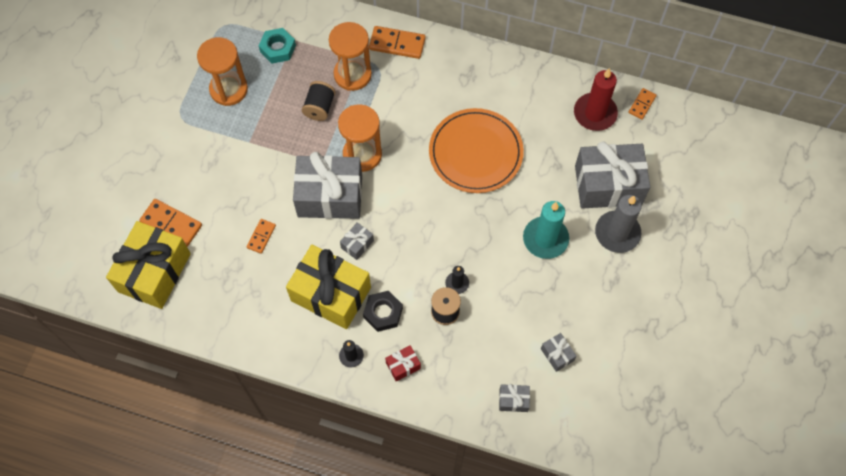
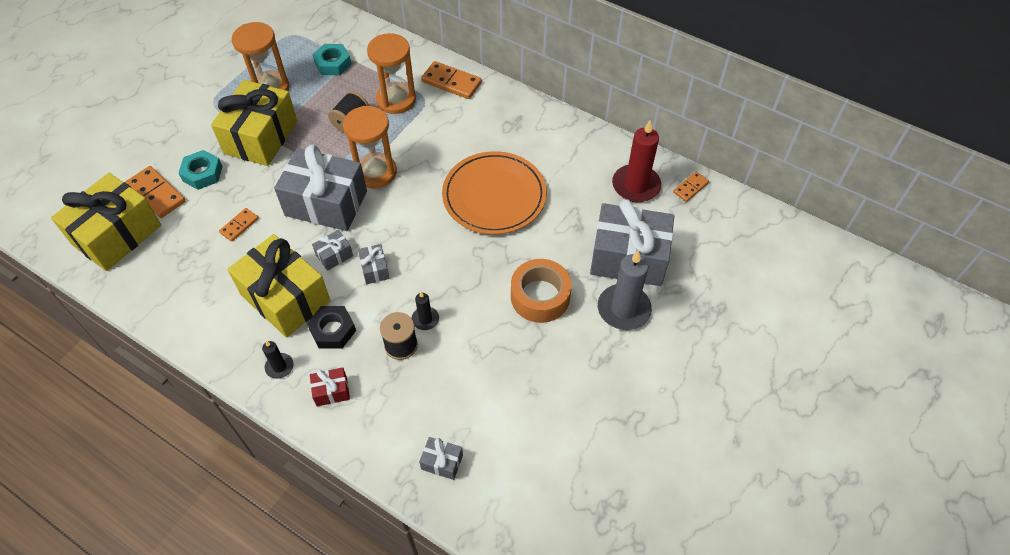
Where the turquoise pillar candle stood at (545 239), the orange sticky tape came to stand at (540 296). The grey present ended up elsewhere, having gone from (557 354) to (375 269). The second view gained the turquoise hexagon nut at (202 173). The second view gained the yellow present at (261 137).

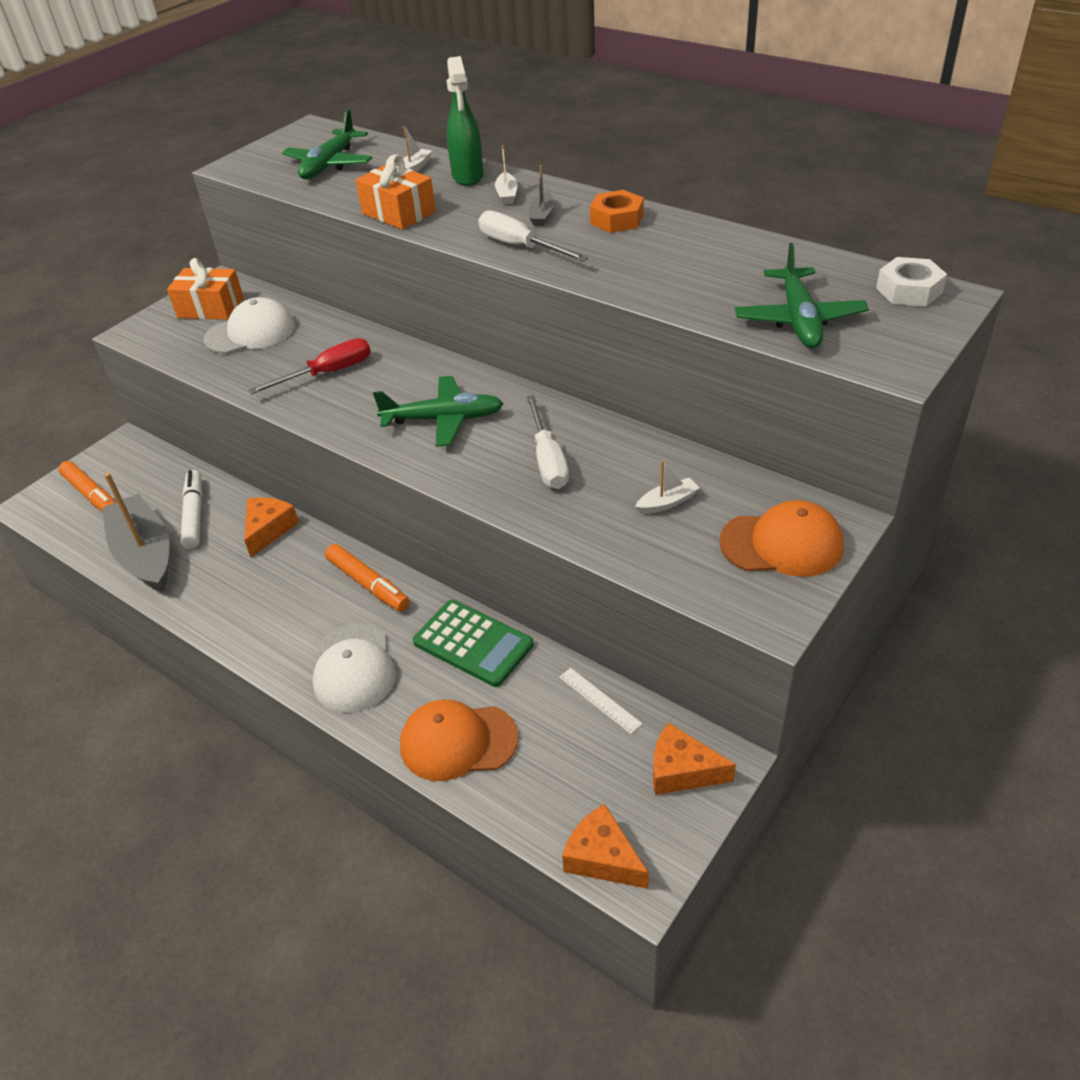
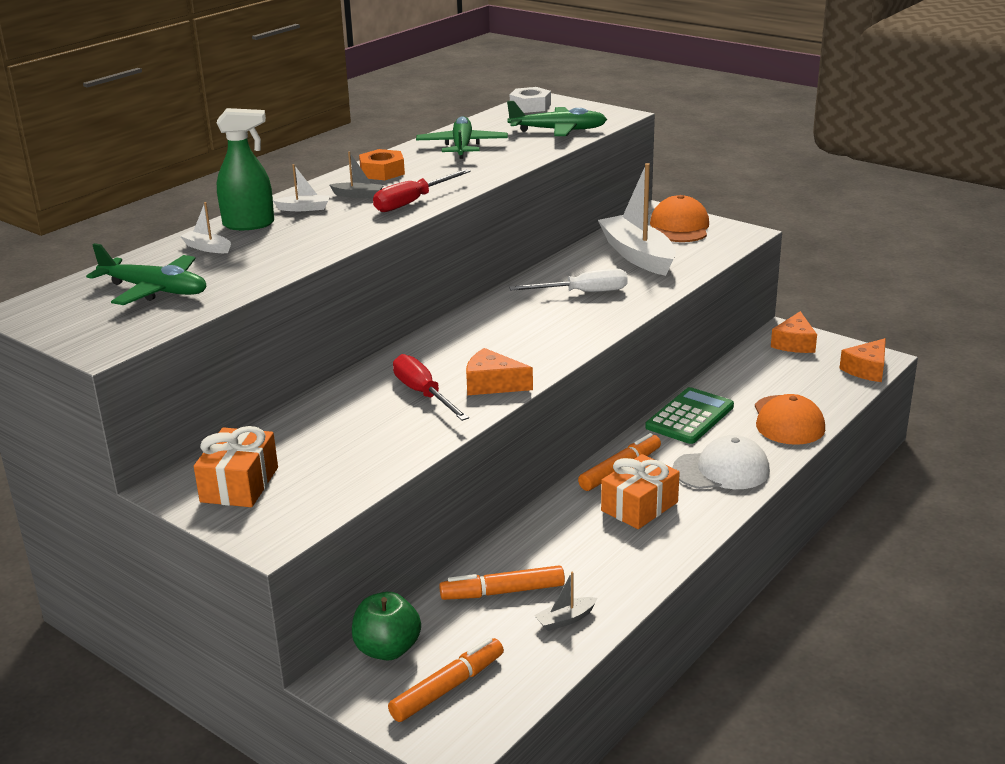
The size of the grey boat at (145 554) changed by a factor of 0.42. What was the snow-white marker pen at (194 515) turned into the orange marker pen at (502 592). The second view lost the snow-white cap at (250 333). The orange piece of cheese ended up elsewhere, having gone from (268 530) to (492 384). The orange present ended up elsewhere, having gone from (398 213) to (639 506). The green plane ended up elsewhere, having gone from (443 419) to (462 147). What was the snow-white flat screwdriver at (520 247) turned into the crimson flat screwdriver at (412 202). The second view lost the snow-white measuring stick at (599 700). The size of the snow-white boat at (667 502) changed by a factor of 2.41. The second view gained the green apple at (387 649).

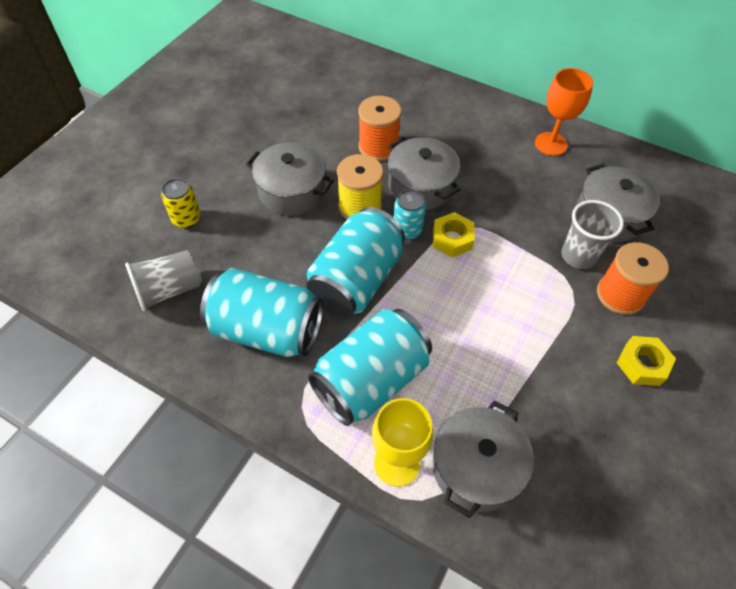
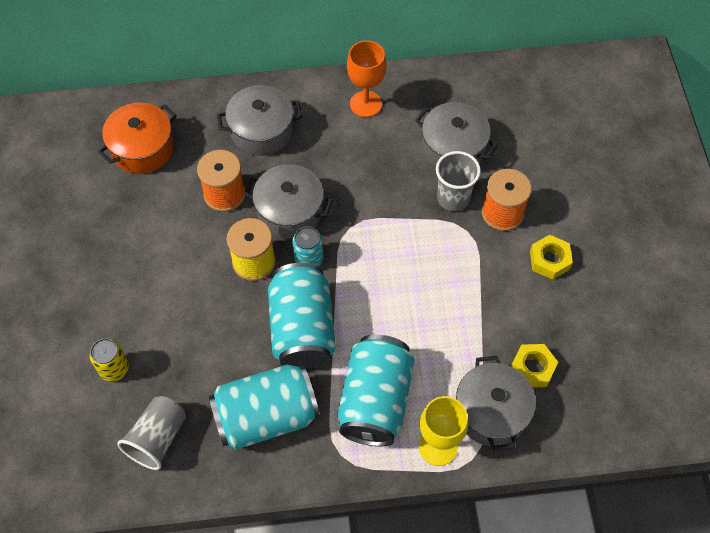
The grey cooking pot ended up elsewhere, having gone from (292 191) to (261 131). The yellow hexagon nut ended up elsewhere, having gone from (452 239) to (532 368). The second view gained the orange cooking pot at (142 148).

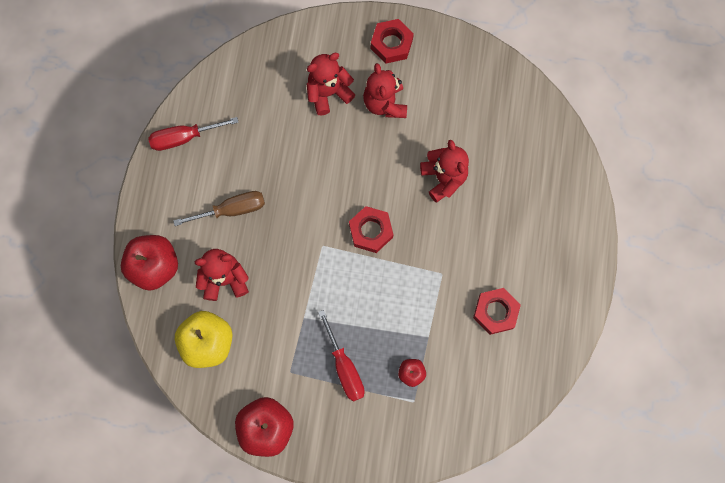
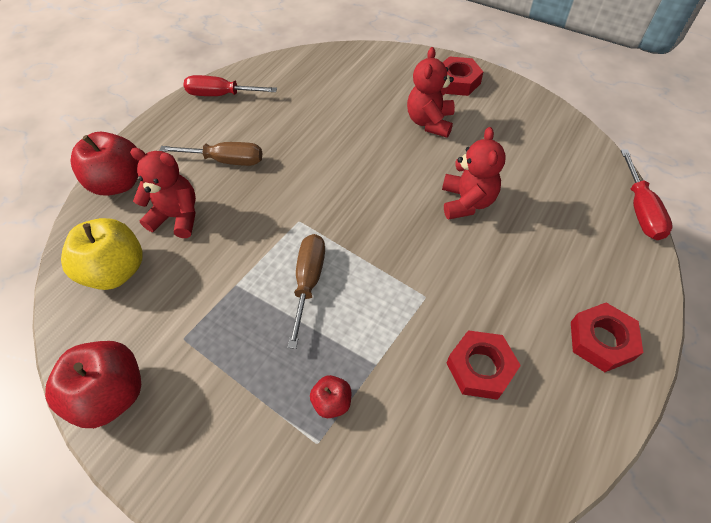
The second view lost the crimson stuffed bear at (328 93). The crimson flat screwdriver ended up elsewhere, having gone from (344 367) to (640 209). The crimson hexagon nut ended up elsewhere, having gone from (371 231) to (601 340). The second view gained the dark brown flat screwdriver at (308 282).

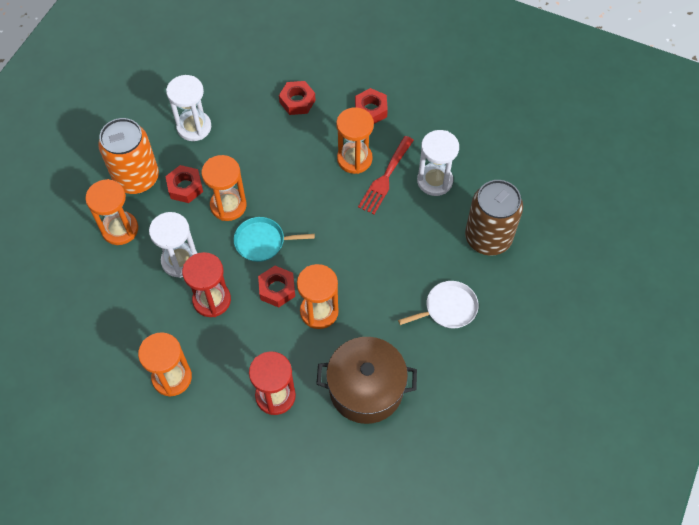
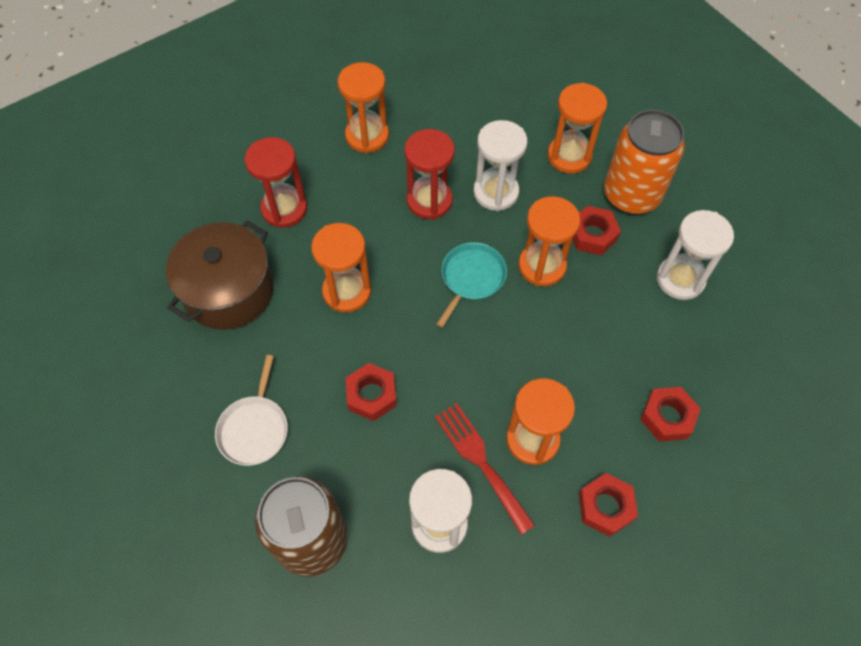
The crimson hexagon nut ended up elsewhere, having gone from (277 289) to (371 395).

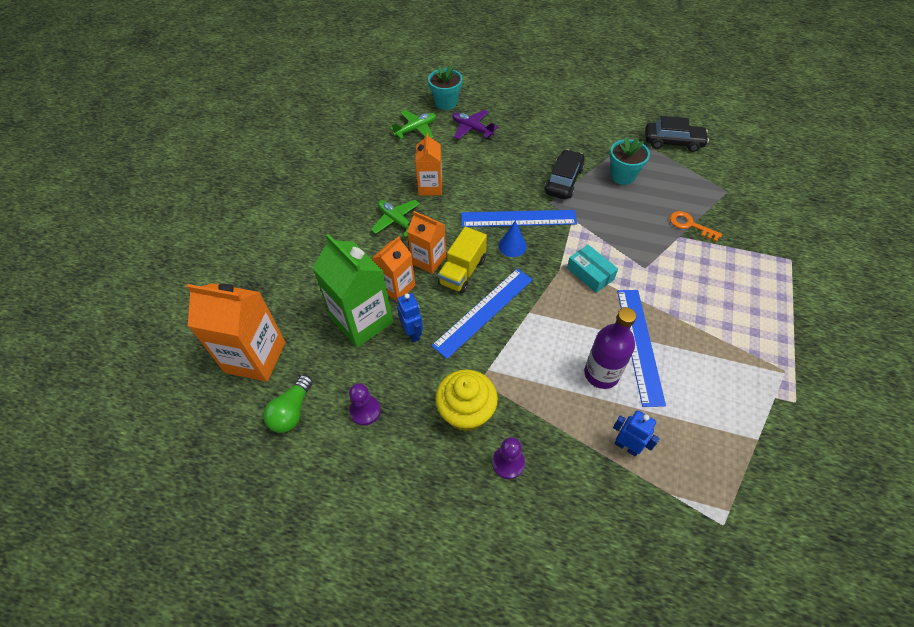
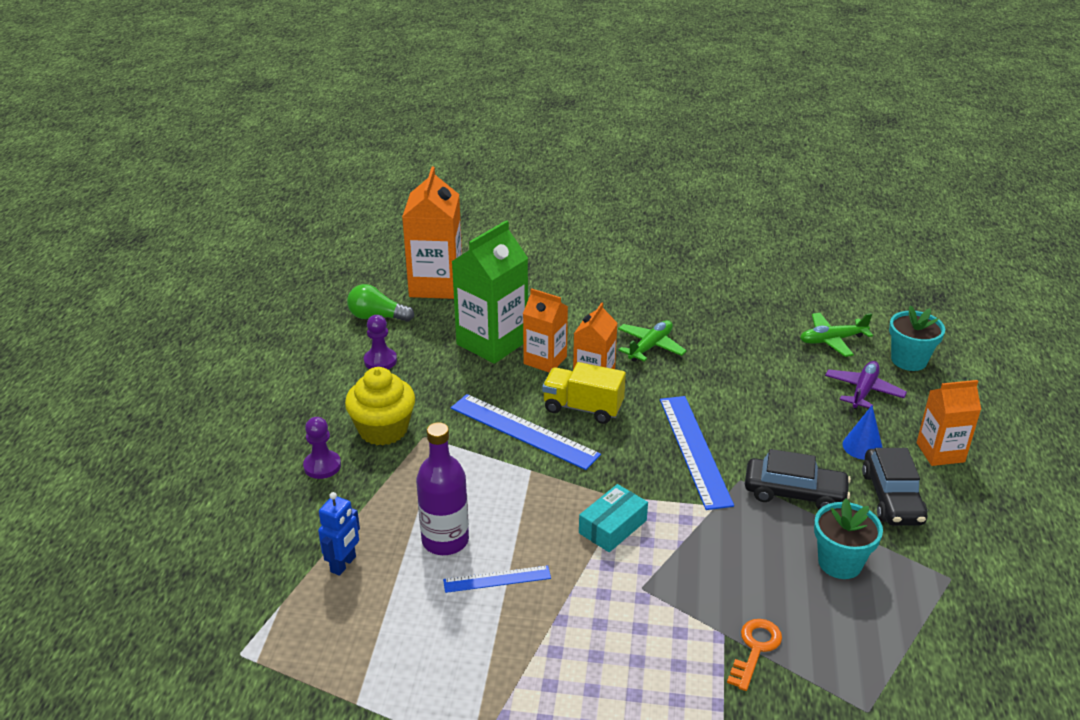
The green plane at (416 129) ended up facing another way, 120 degrees clockwise from before. The second view lost the royal blue toy robot at (412 333). The orange carton ended up elsewhere, having gone from (430 187) to (940 452). The royal blue cone ended up elsewhere, having gone from (512 246) to (862 446). The size of the royal blue measuring stick at (639 345) changed by a factor of 0.55. The black car ended up elsewhere, having gone from (673 142) to (891 497).

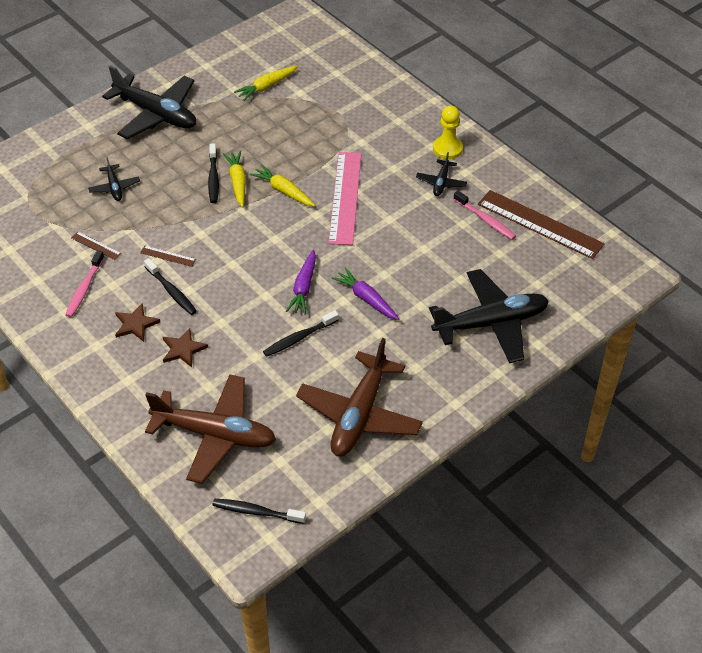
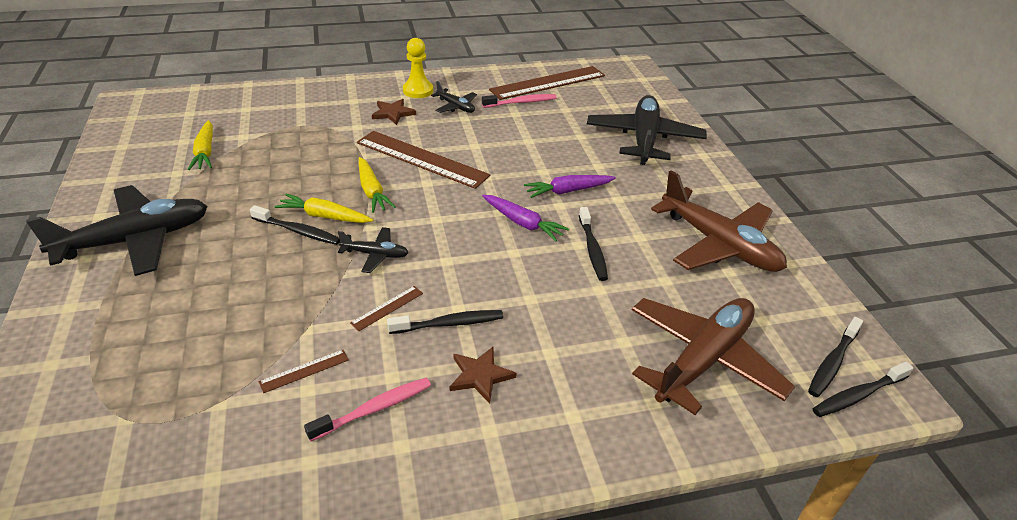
The pink tooth brush at (84 289) ended up facing another way, 75 degrees counterclockwise from before. The black plane ended up elsewhere, having gone from (114 187) to (375 254). The dark brown star ended up elsewhere, having gone from (183 349) to (393 113). The yellow root vegetable at (283 191) ended up facing another way, 90 degrees counterclockwise from before. What was the pink measuring stick at (345 197) turned into the dark brown measuring stick at (421 159). The second view gained the black tooth brush at (858 395).

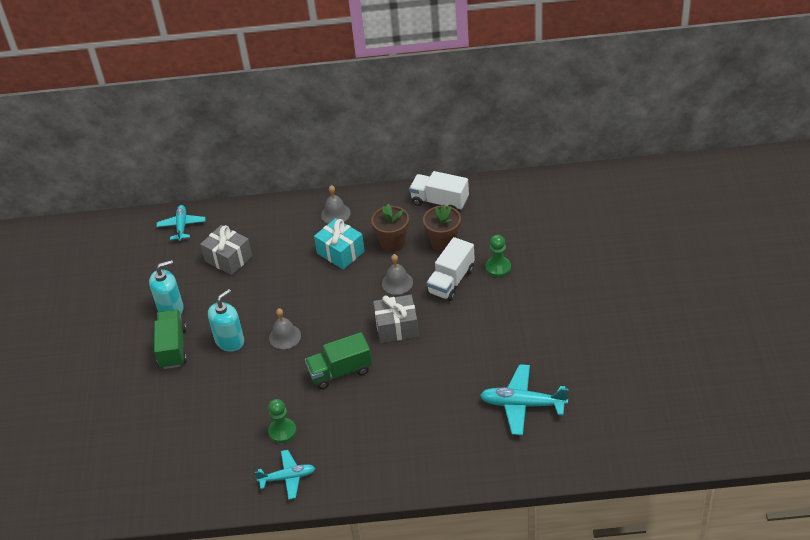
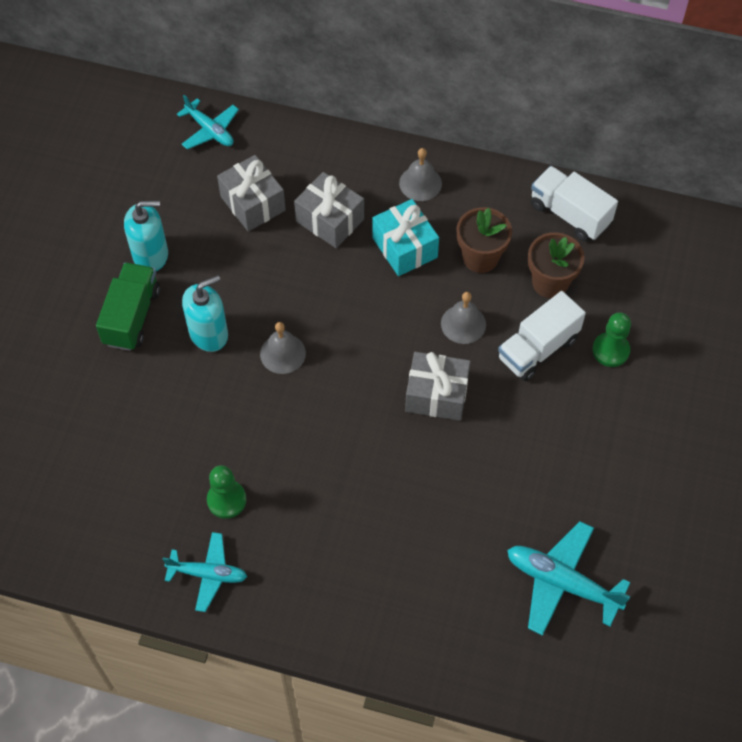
The turquoise plane at (181 226) ended up facing another way, 120 degrees clockwise from before. The second view lost the green lorry at (340 371). The second view gained the grey present at (330 220).

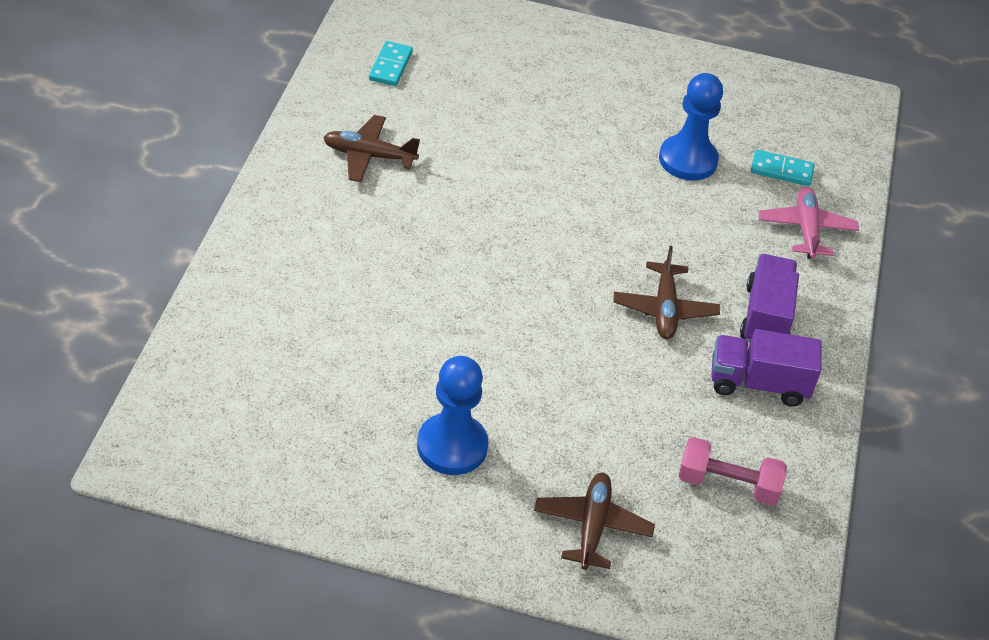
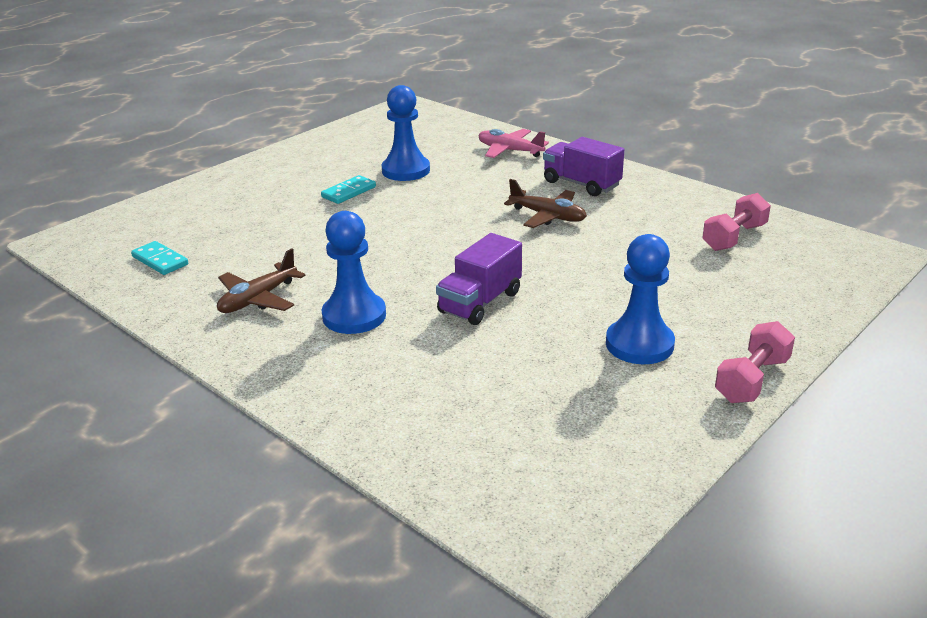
The second view lost the dark brown plane at (592 526). The violet lorry ended up elsewhere, having gone from (758 384) to (480 302). The turquoise domino tile ended up elsewhere, having gone from (781 170) to (348 192). The second view gained the royal blue pawn at (354 316). The second view gained the pink free weight at (752 380).

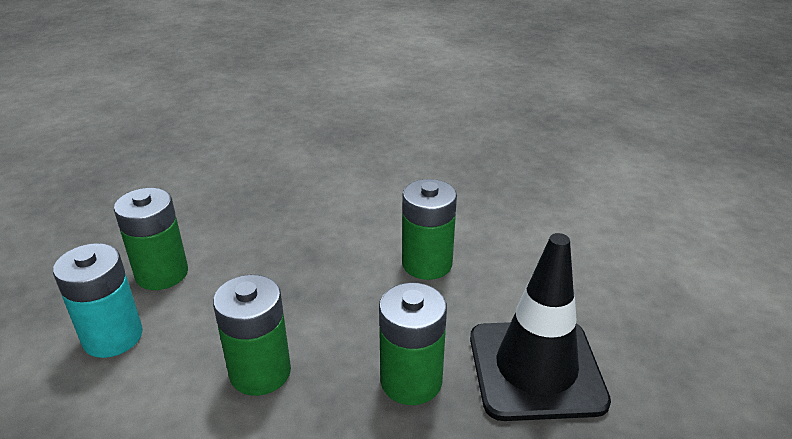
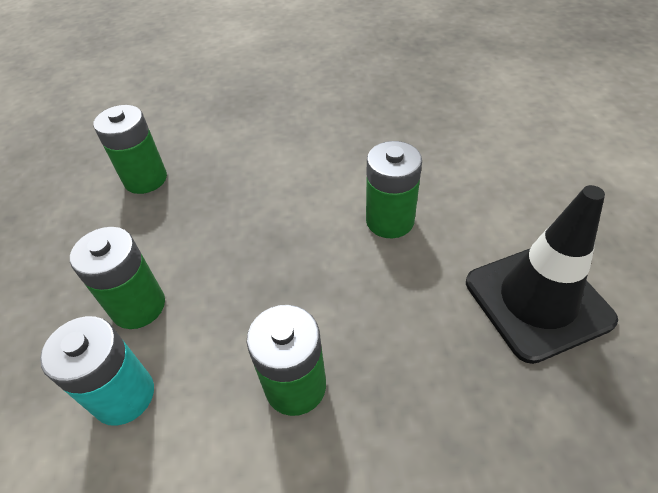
The green battery ended up elsewhere, having gone from (411 381) to (145 179).

